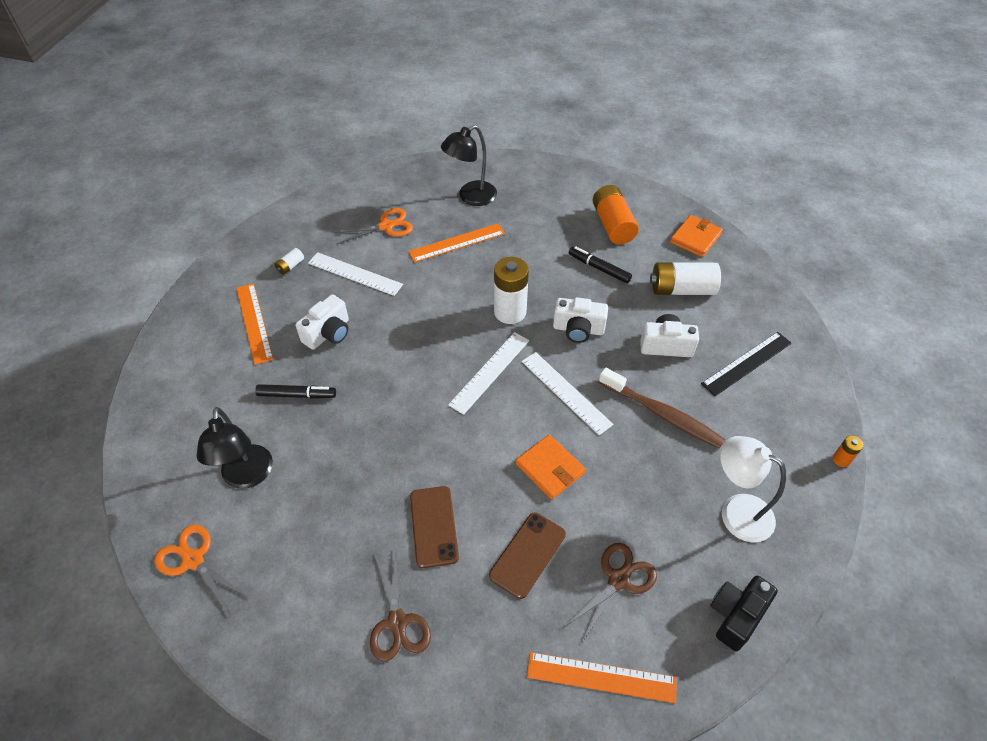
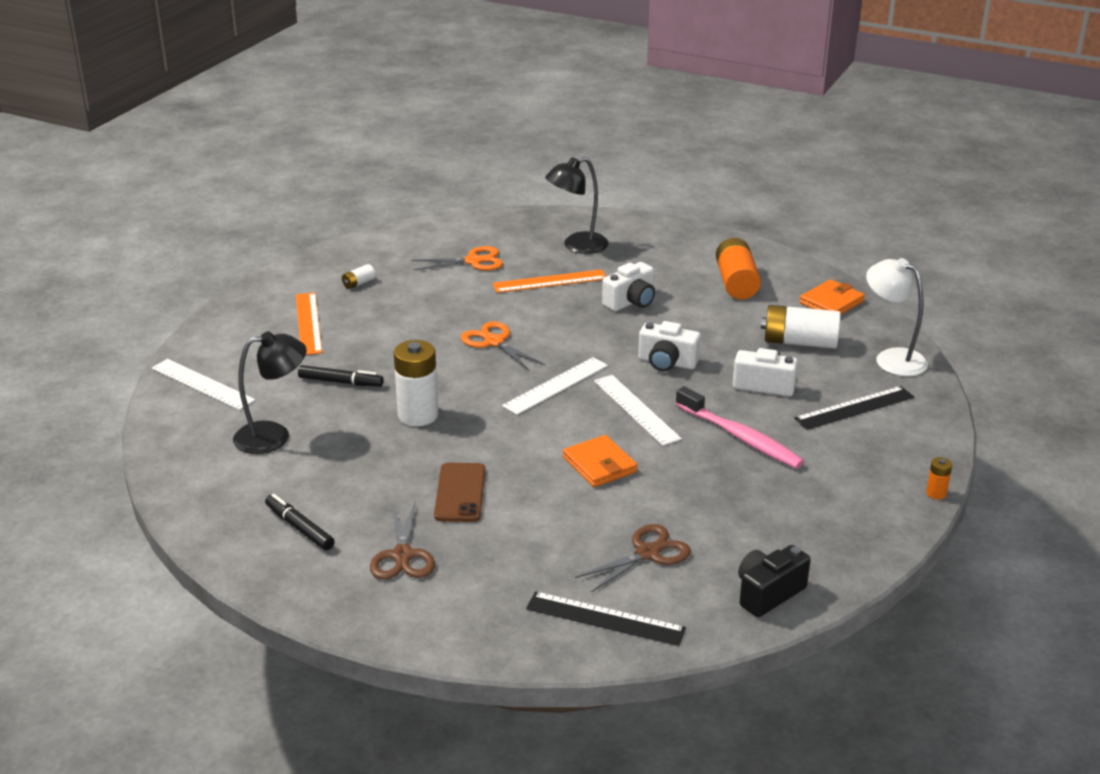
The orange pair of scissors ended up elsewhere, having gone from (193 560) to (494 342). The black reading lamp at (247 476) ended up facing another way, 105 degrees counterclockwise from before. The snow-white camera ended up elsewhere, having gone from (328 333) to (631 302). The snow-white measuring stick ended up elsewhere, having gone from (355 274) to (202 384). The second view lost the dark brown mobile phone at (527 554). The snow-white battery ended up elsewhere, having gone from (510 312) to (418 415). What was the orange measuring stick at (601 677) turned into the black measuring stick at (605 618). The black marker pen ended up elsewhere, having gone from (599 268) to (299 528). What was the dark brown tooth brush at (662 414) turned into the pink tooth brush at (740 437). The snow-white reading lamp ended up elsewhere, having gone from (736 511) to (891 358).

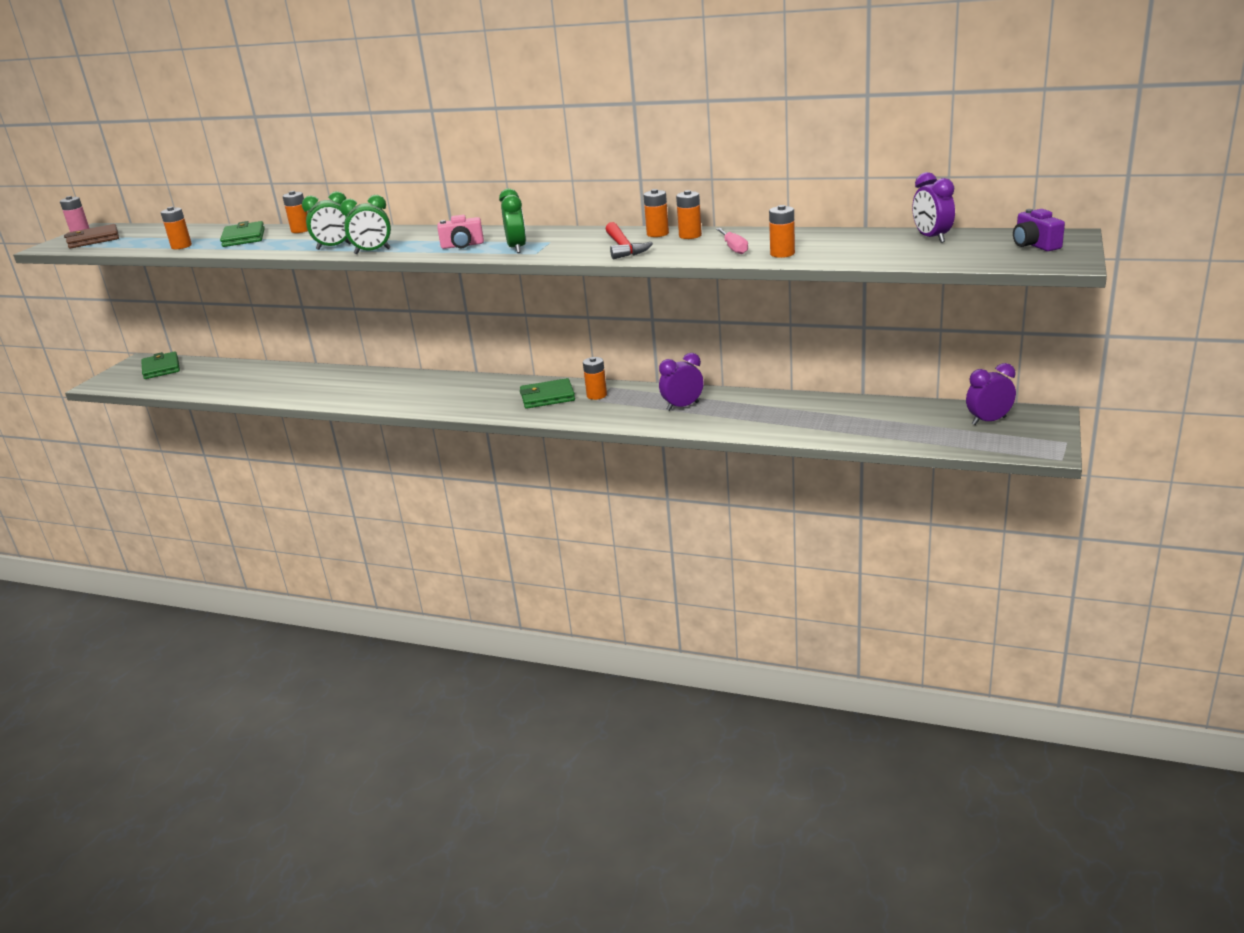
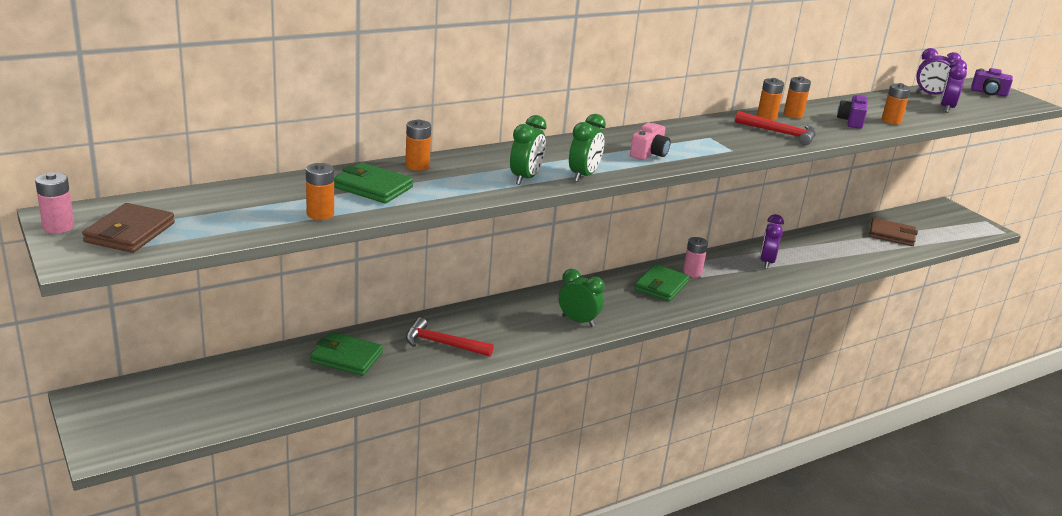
The green wallet ended up elsewhere, having gone from (161 368) to (346 357). The green alarm clock ended up elsewhere, having gone from (517 248) to (578 321). What was the orange battery at (596 395) turned into the pink battery at (692 272). Where the pink flat screwdriver stood at (733 248), the violet camera came to stand at (851 121). The violet alarm clock ended up elsewhere, having gone from (988 421) to (946 108). The second view gained the crimson hammer at (443 344). The second view gained the dark brown wallet at (892 235).

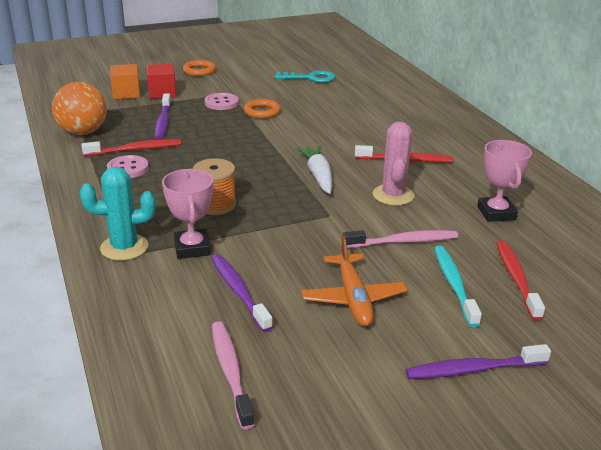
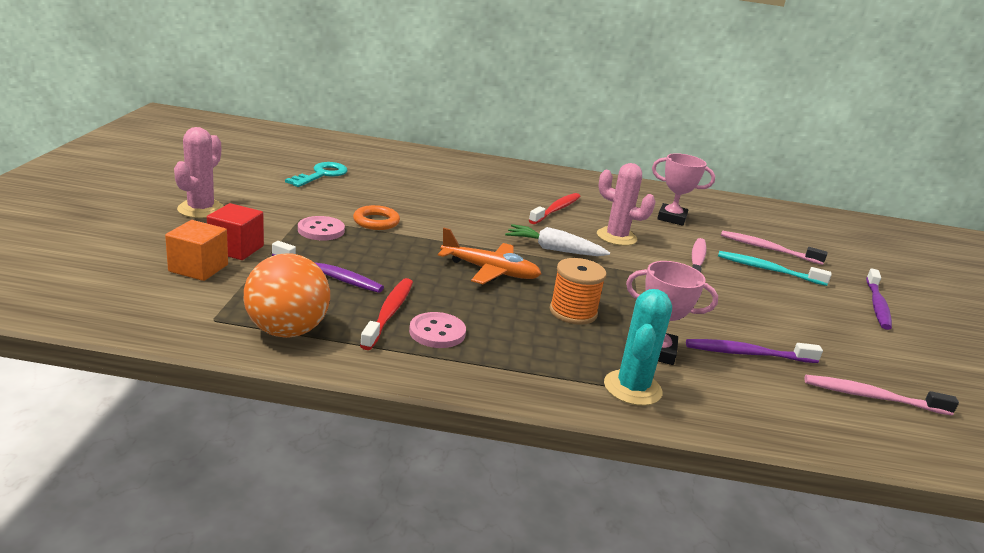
Where the orange torus stood at (199 71), the pink prickly plant came to stand at (201 209). The orange plane ended up elsewhere, having gone from (353 298) to (490 271). What was the crimson tooth brush at (516 279) turned into the pink tooth brush at (768 249).

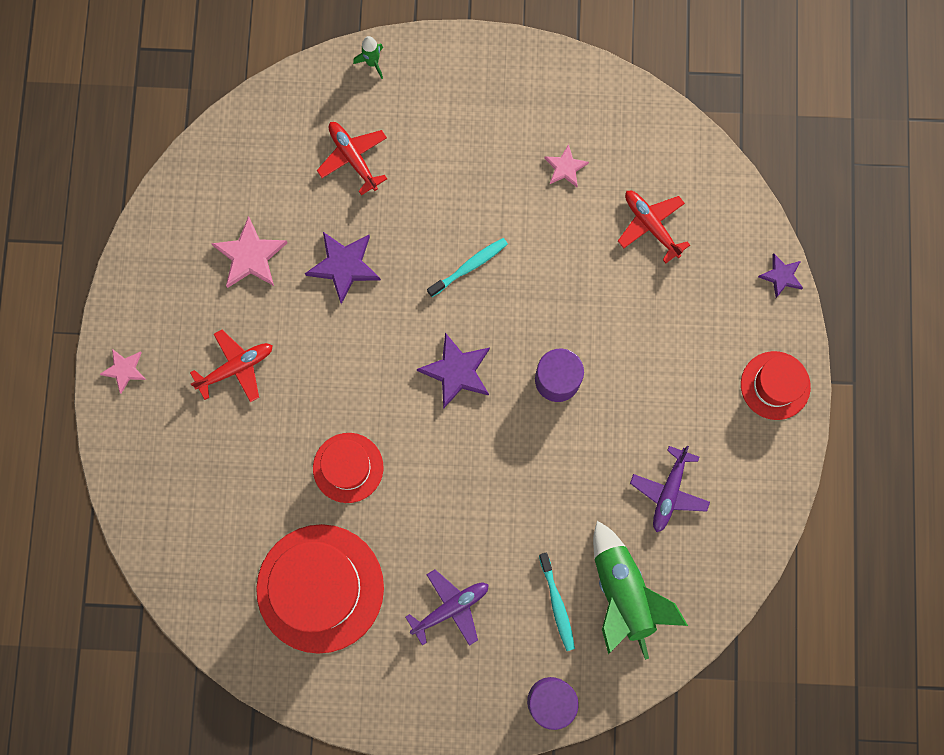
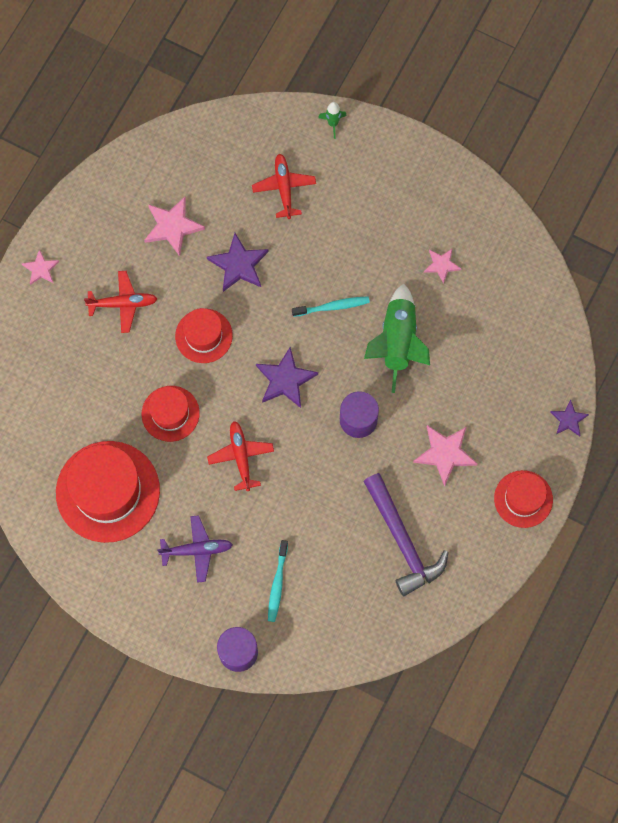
The green toy rocket ended up elsewhere, having gone from (623 594) to (397 342). The crimson plane ended up elsewhere, having gone from (651 225) to (241 457). Where the violet plane stood at (669 492), the violet hammer came to stand at (402 540). The second view gained the crimson tall hat at (203 336). The second view gained the pink star at (445 454).

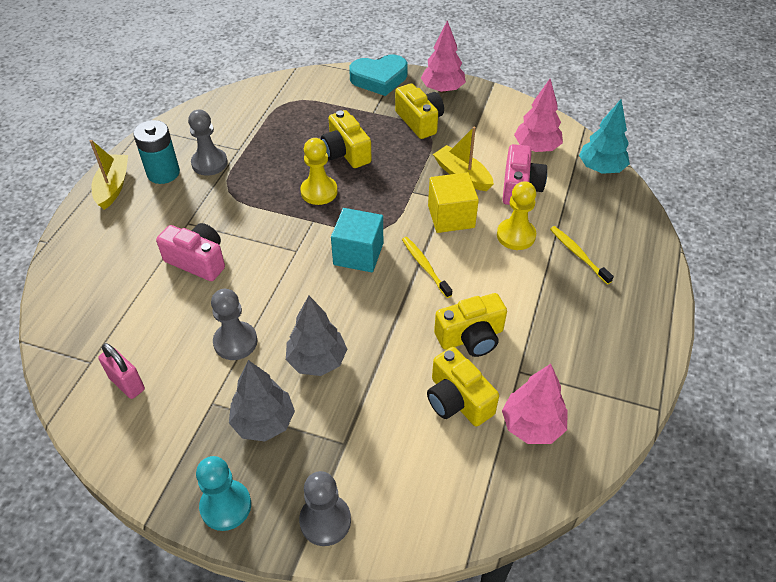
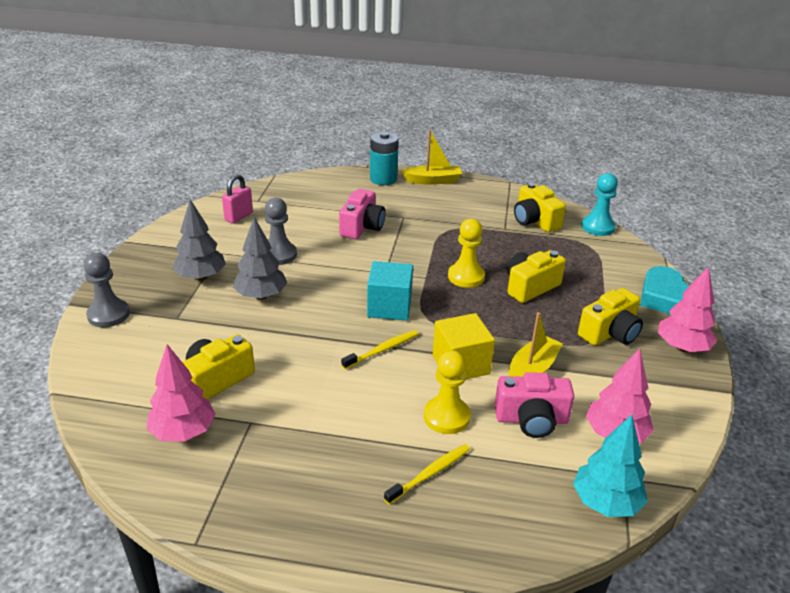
The turquoise battery ended up elsewhere, having gone from (163 173) to (383 179). The second view lost the grey pawn at (209 163). The turquoise pawn ended up elsewhere, having gone from (226 506) to (597 227). The yellow camera ended up elsewhere, having gone from (471 337) to (535 221).

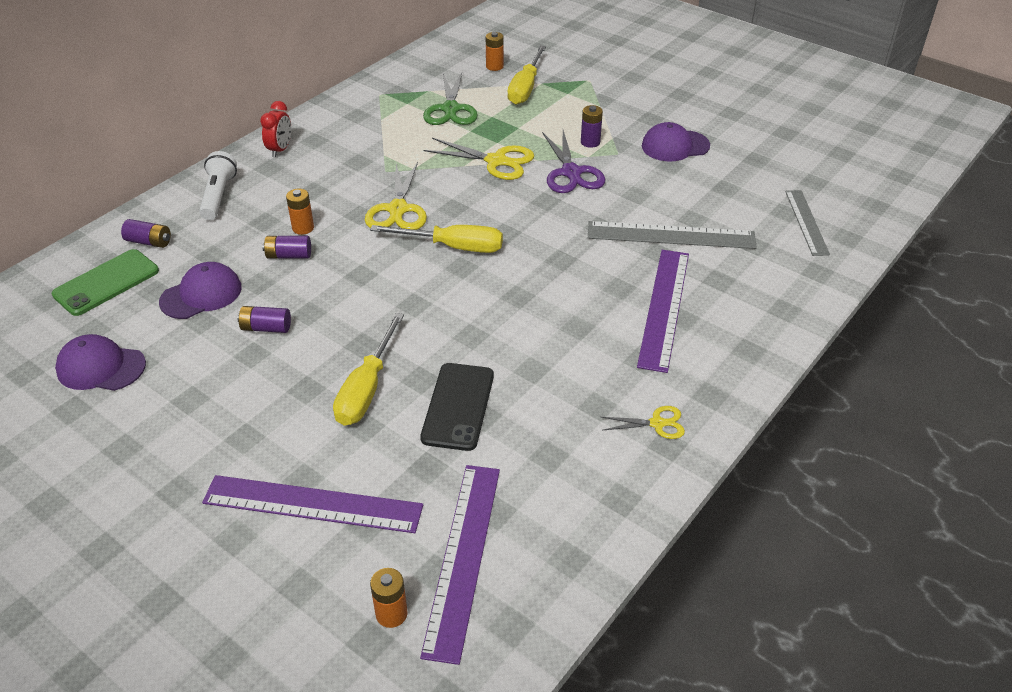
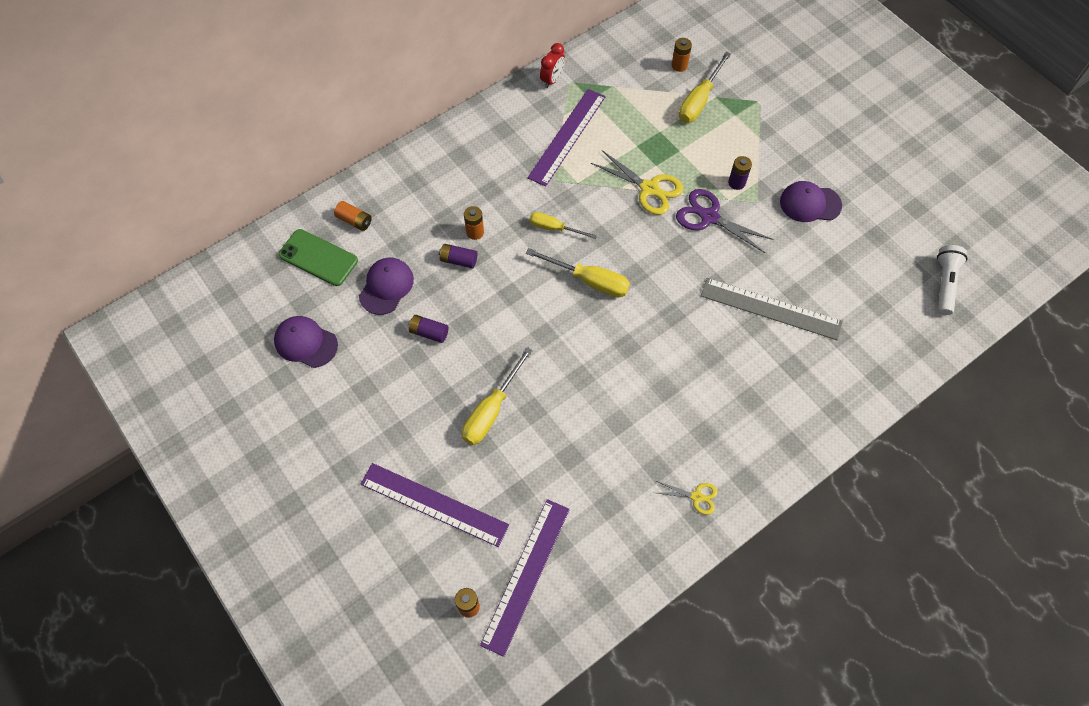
The green mobile phone at (106 283) ended up facing another way, 60 degrees clockwise from before. What was the violet battery at (149 242) turned into the orange battery at (354 221). The violet cap at (201 294) ended up facing another way, 45 degrees counterclockwise from before. The snow-white flashlight ended up elsewhere, having gone from (218 196) to (945 283). The crimson alarm clock ended up elsewhere, having gone from (280 150) to (552 80). Where the yellow pair of scissors stood at (398 210), the yellow flat screwdriver came to stand at (554 228). The second view lost the black mobile phone at (458 406). The second view lost the green pair of scissors at (450 109). The violet pair of scissors at (571 173) ended up facing another way, 120 degrees clockwise from before. The violet measuring stick ended up elsewhere, having gone from (663 308) to (567 136). The second view lost the grey measuring stick at (806 222).

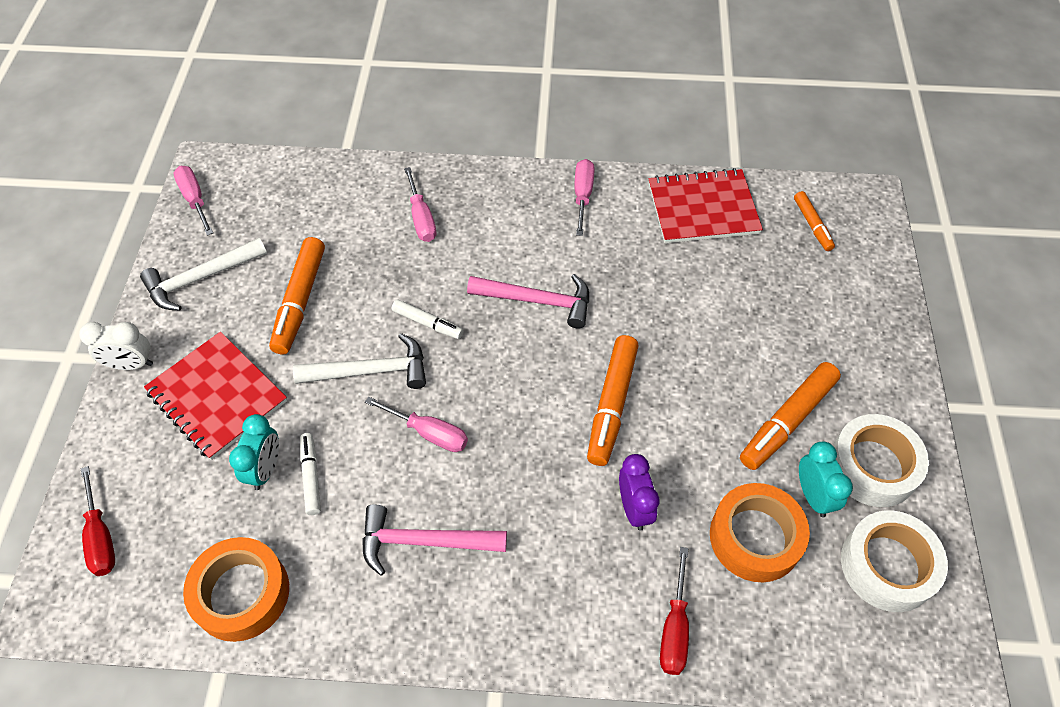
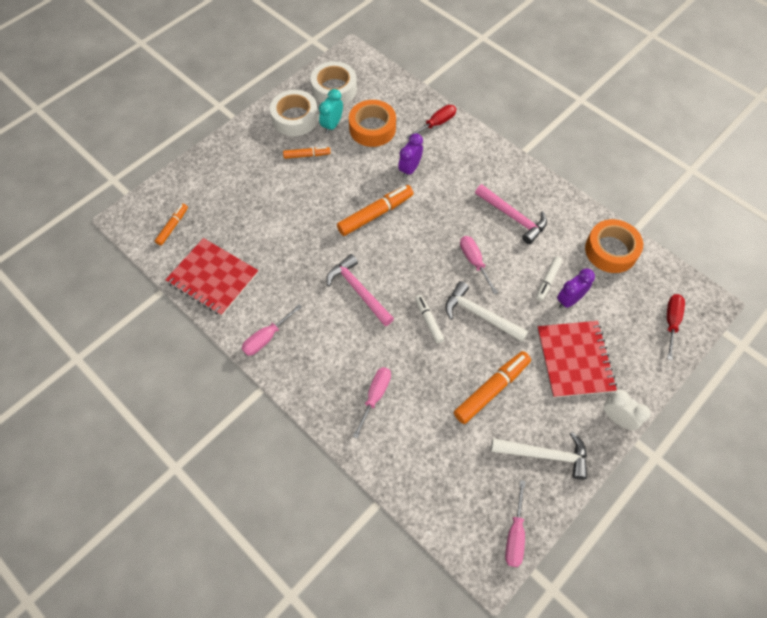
What was the turquoise alarm clock at (265 469) turned into the violet alarm clock at (569 300). The size of the orange marker pen at (787 421) changed by a factor of 0.58.

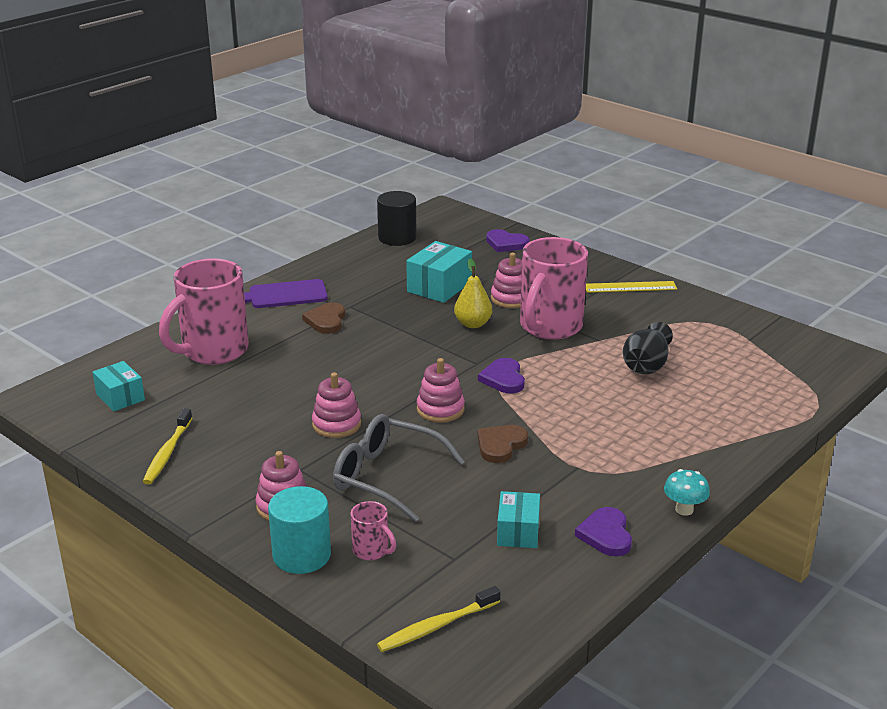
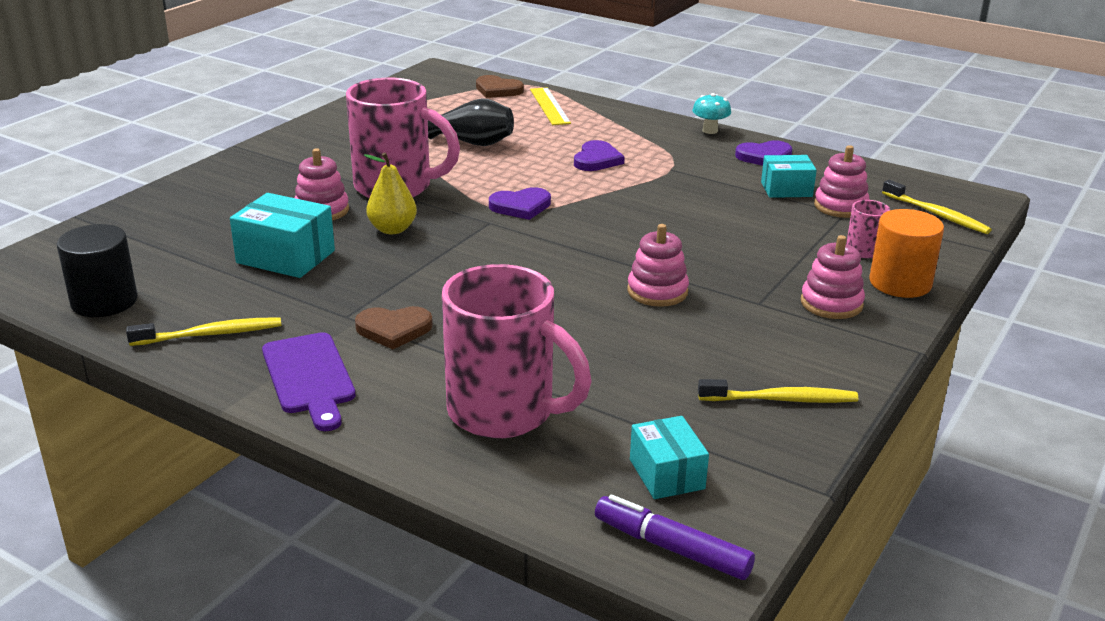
The turquoise package at (120 397) ended up facing another way, 60 degrees counterclockwise from before. What was the turquoise solid cylinder at (302 555) turned into the orange solid cylinder at (900 283). The second view lost the grey eyeglasses at (386 476). The pink stacking toy ended up elsewhere, having gone from (440 409) to (840 206). The dark brown love heart ended up elsewhere, having gone from (500 445) to (497 90). The violet love heart ended up elsewhere, having gone from (506 243) to (597 160). The yellow measuring stick ended up elsewhere, having gone from (630 287) to (549 106). The second view gained the yellow tooth brush at (210 334). The second view gained the violet marker pen at (671 548).

